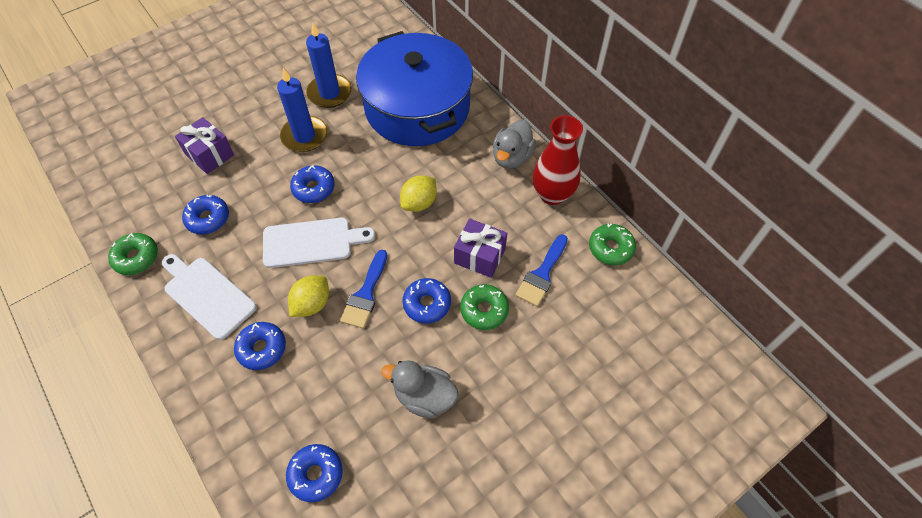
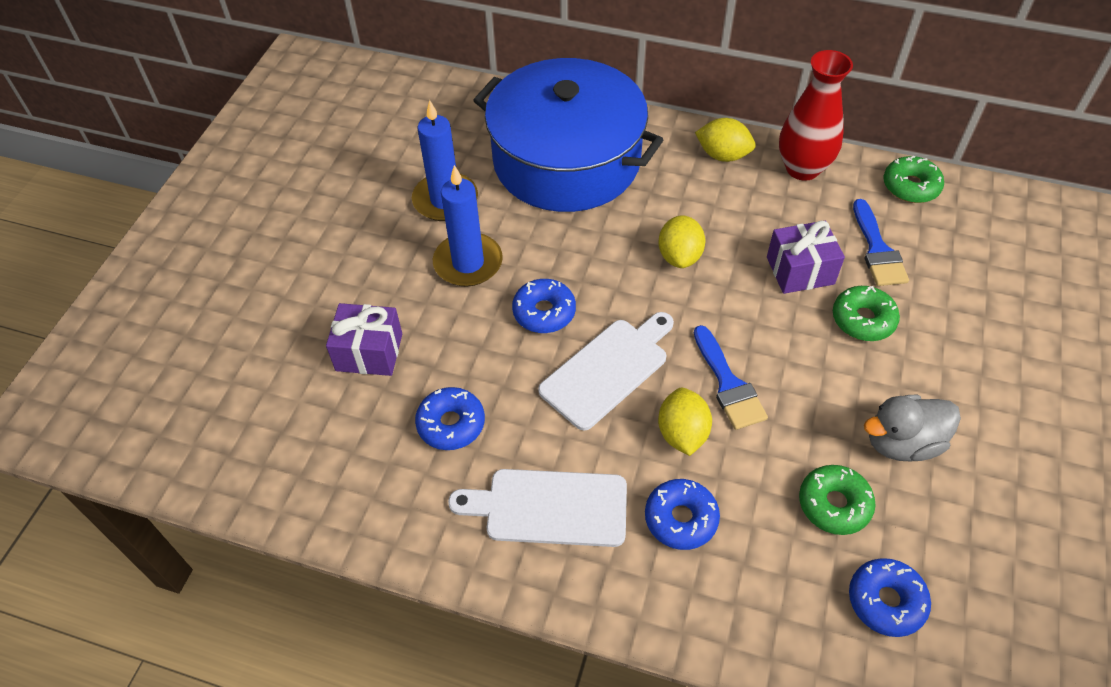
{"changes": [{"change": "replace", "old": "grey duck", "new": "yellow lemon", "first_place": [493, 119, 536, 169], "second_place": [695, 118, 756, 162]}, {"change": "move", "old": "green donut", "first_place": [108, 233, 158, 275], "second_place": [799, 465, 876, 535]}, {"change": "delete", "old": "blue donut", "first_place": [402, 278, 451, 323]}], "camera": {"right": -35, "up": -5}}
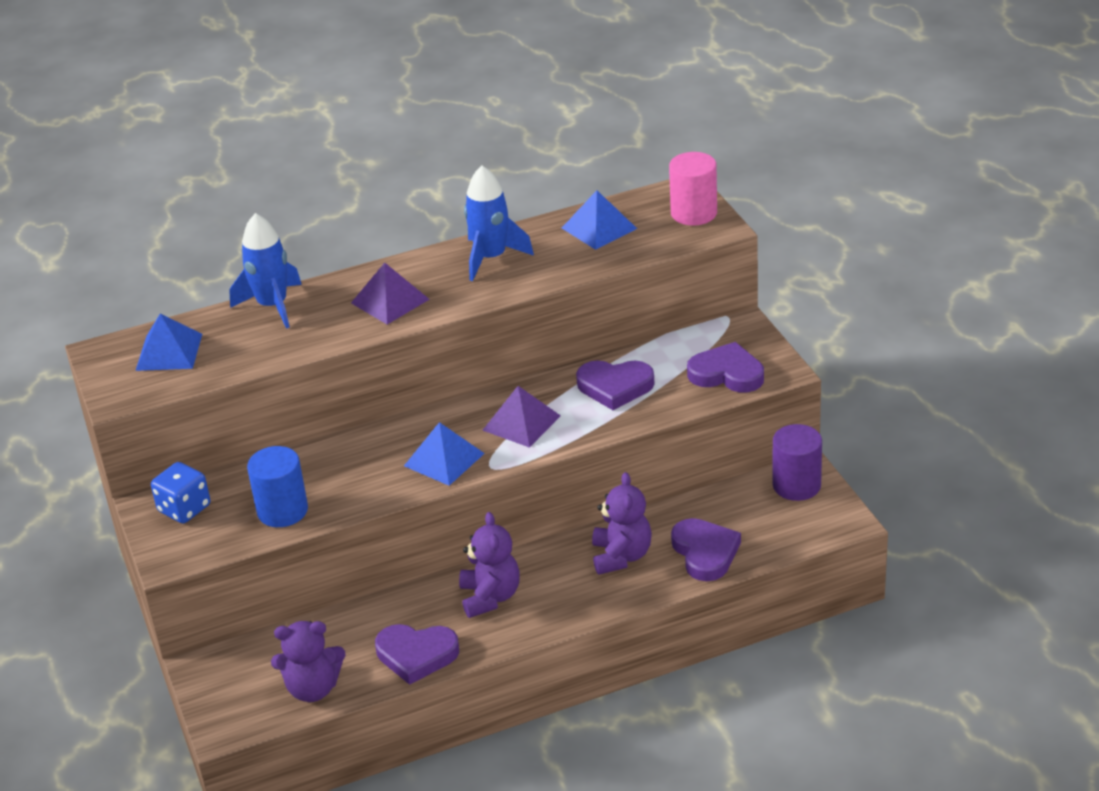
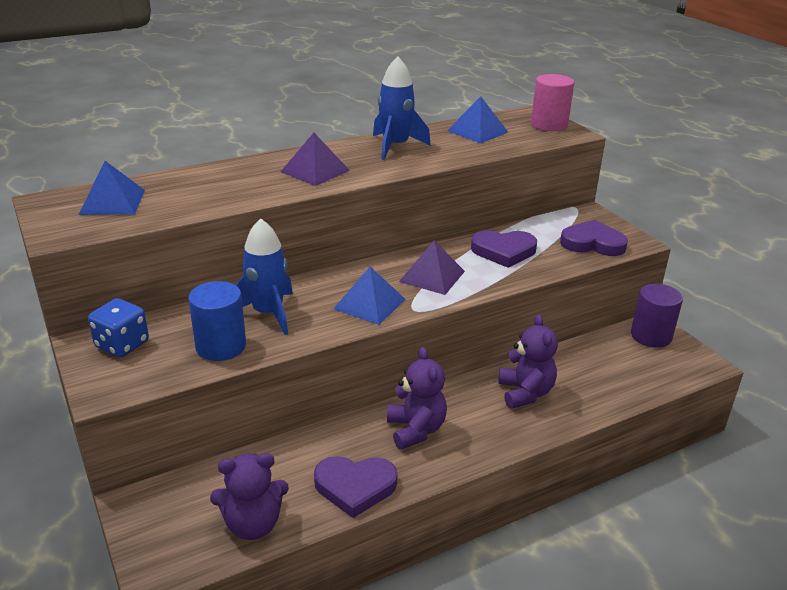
{"changes": [{"change": "move", "old": "blue rocket", "first_place": [229, 213, 302, 329], "second_place": [236, 218, 293, 335]}, {"change": "delete", "old": "purple heart", "first_place": [671, 518, 741, 581]}], "camera": {"right": -10, "up": -5}}
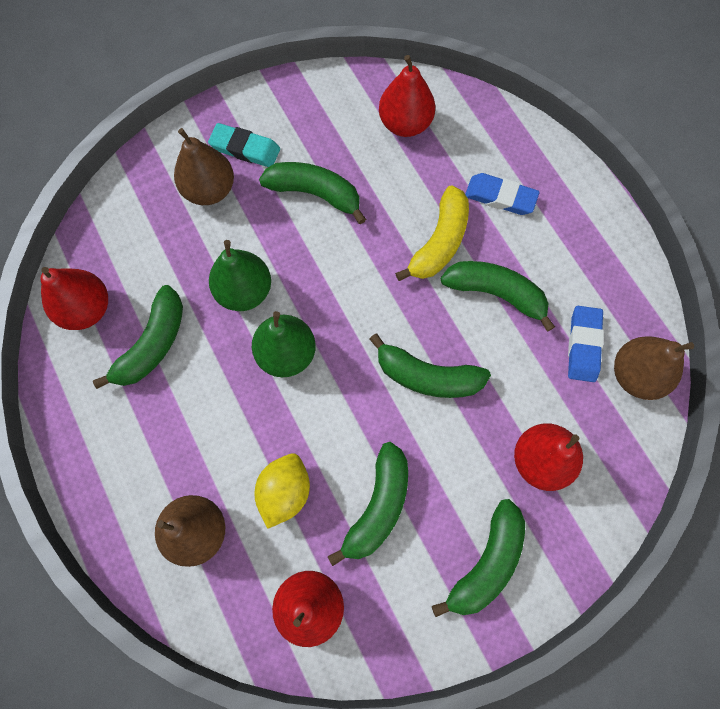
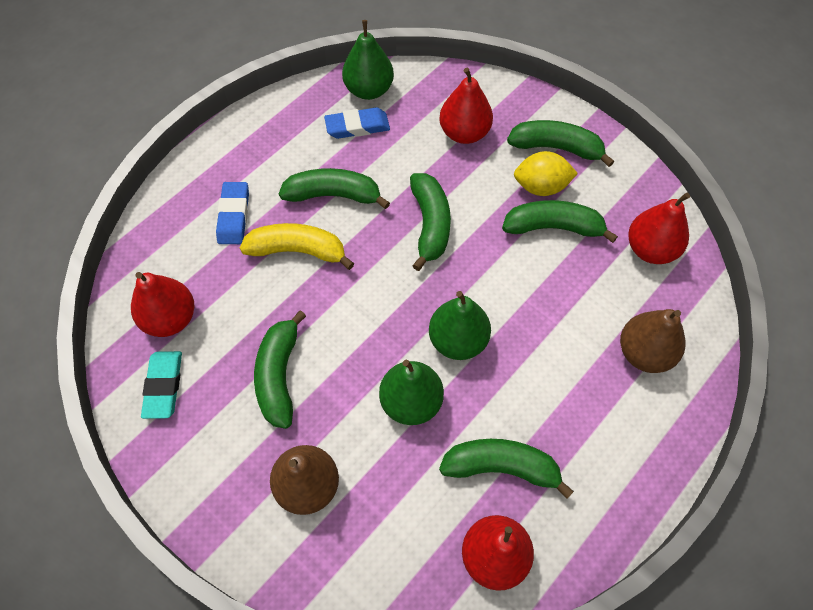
{"changes": [{"change": "move", "old": "turquoise eraser", "first_place": [208, 123, 280, 167], "second_place": [141, 351, 182, 419]}, {"change": "rotate", "old": "green banana", "first_place": [441, 261, 555, 332], "second_place": [279, 168, 390, 209], "degrees": 90}, {"change": "recolor", "old": "brown pear", "new": "green pear", "first_place": [614, 336, 694, 400], "second_place": [342, 20, 394, 100]}, {"change": "move", "old": "yellow lemon", "first_place": [255, 453, 310, 529], "second_place": [514, 151, 578, 196]}], "camera": {"right": -110, "up": -10}}
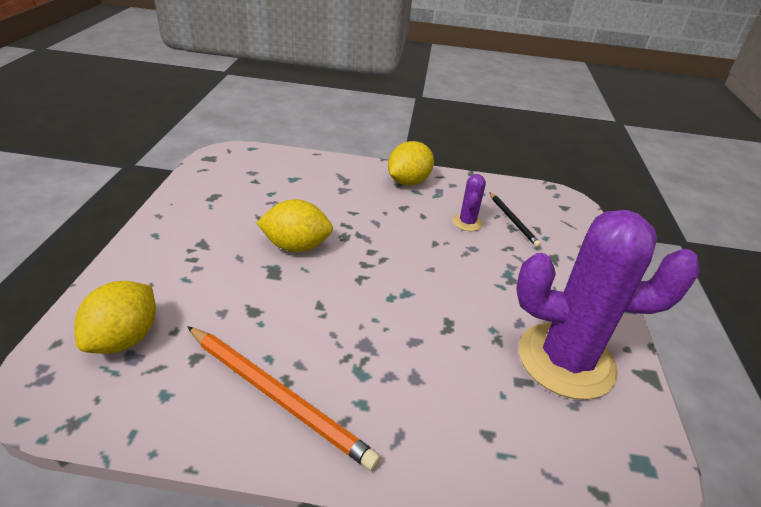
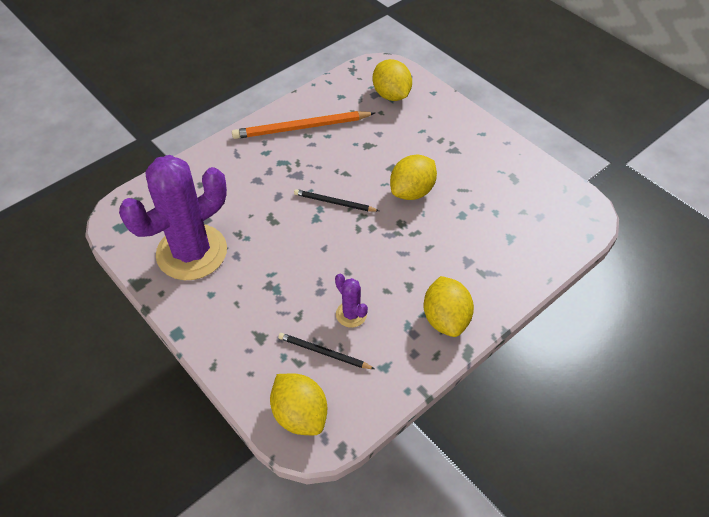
{"changes": [{"change": "insert", "new": "black pencil", "second_place": [294, 189, 379, 212]}, {"change": "insert", "new": "yellow lemon", "second_place": [270, 373, 327, 435]}], "camera": {"right": 135, "up": 15}}
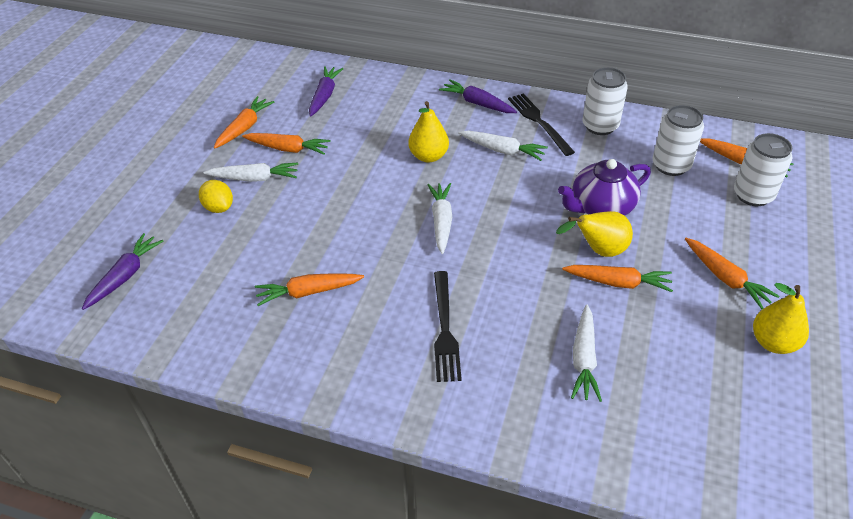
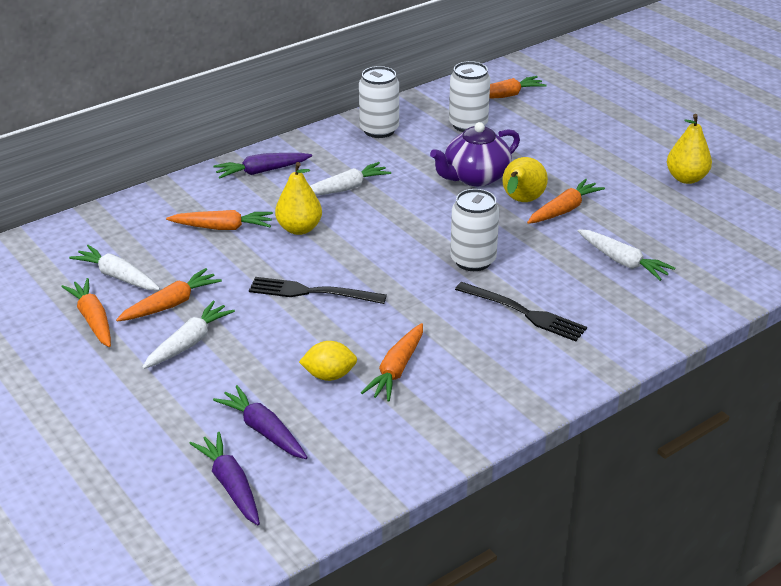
{"changes": [{"change": "move", "old": "purple carrot", "first_place": [309, 66, 343, 117], "second_place": [213, 385, 308, 459]}, {"change": "move", "old": "black fork", "first_place": [508, 93, 575, 156], "second_place": [249, 277, 387, 304]}, {"change": "move", "old": "white can", "first_place": [734, 133, 793, 206], "second_place": [450, 189, 500, 271]}, {"change": "rotate", "old": "purple teapot", "first_place": [558, 159, 651, 216], "second_place": [430, 122, 520, 186], "degrees": 45}, {"change": "move", "old": "yellow lemon", "first_place": [199, 180, 233, 213], "second_place": [299, 341, 357, 381]}, {"change": "move", "old": "white carrot", "first_place": [427, 183, 452, 254], "second_place": [69, 245, 160, 290]}, {"change": "move", "old": "orange carrot", "first_place": [685, 238, 779, 309], "second_place": [166, 210, 273, 230]}], "camera": {"right": -55, "up": -10}}
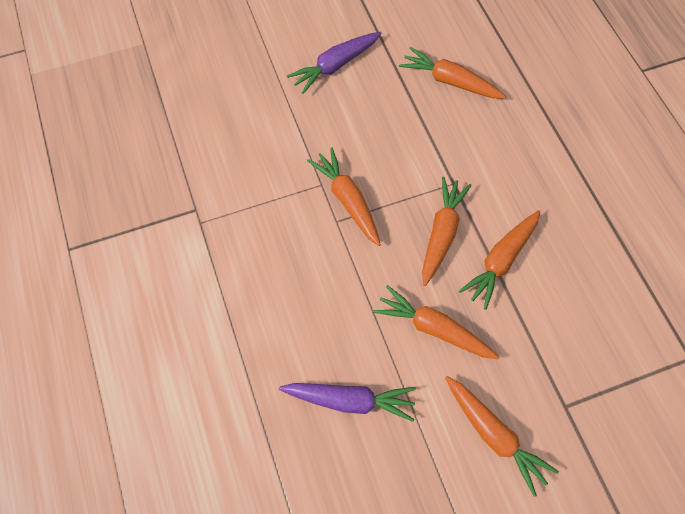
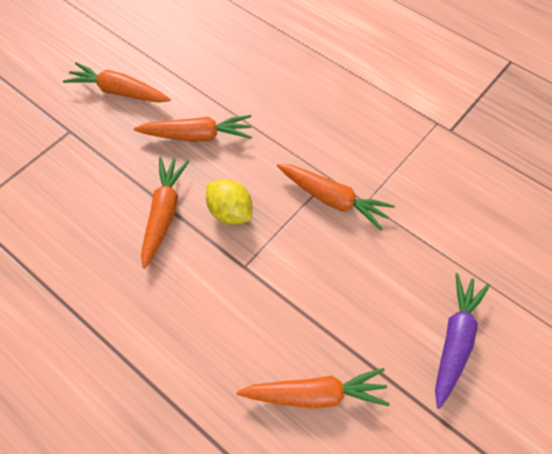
{"changes": [{"change": "replace", "old": "orange carrot", "new": "yellow lemon", "first_place": [422, 177, 472, 286], "second_place": [206, 179, 252, 224]}, {"change": "delete", "old": "purple carrot", "first_place": [279, 383, 416, 422]}], "camera": {"right": 150, "up": -5}}
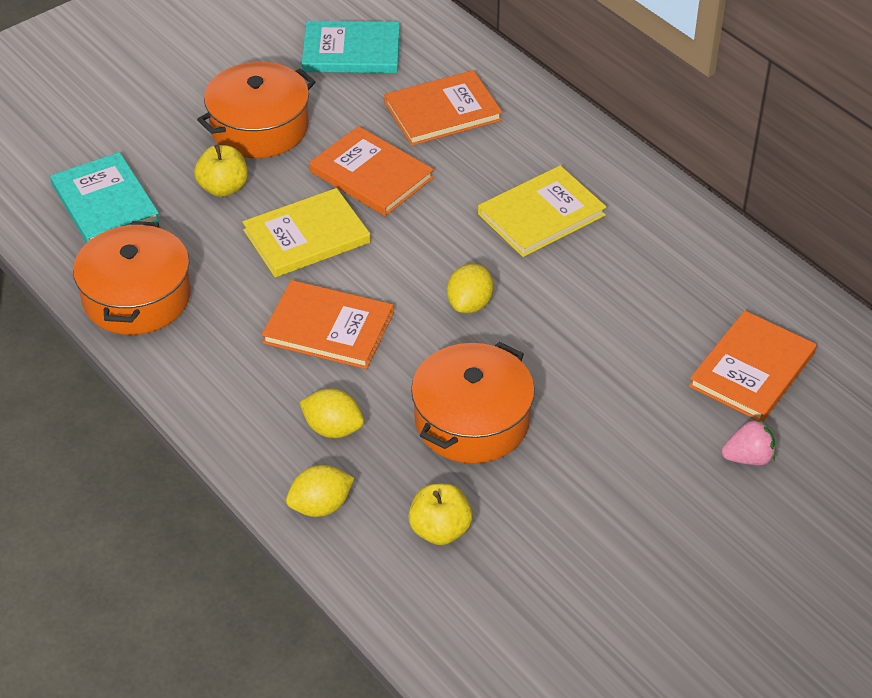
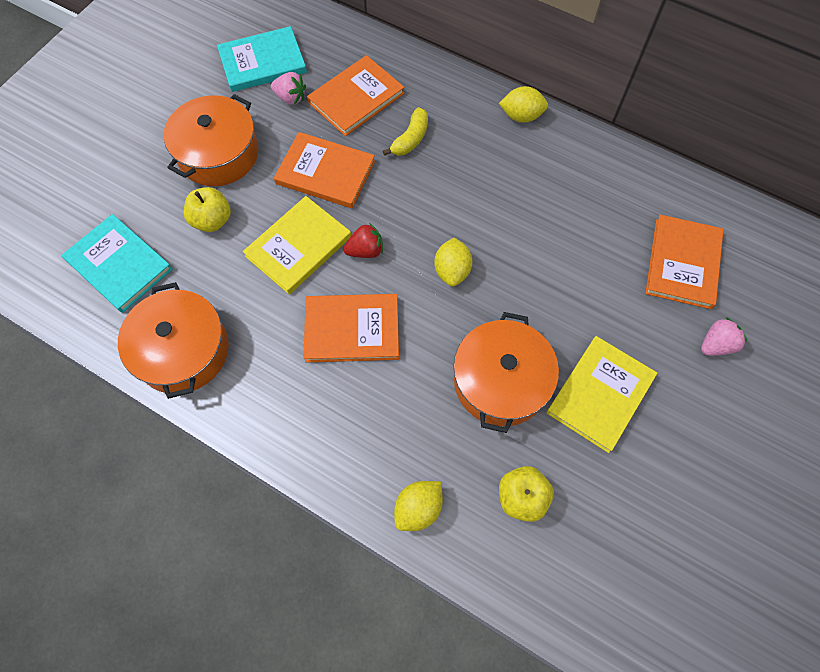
{"changes": [{"change": "move", "old": "yellow book", "first_place": [478, 165, 606, 257], "second_place": [547, 336, 657, 453]}, {"change": "move", "old": "yellow lemon", "first_place": [299, 389, 364, 438], "second_place": [499, 86, 548, 123]}, {"change": "insert", "new": "pink strawberry", "second_place": [271, 72, 306, 105]}, {"change": "insert", "new": "yellow banana", "second_place": [383, 107, 428, 156]}, {"change": "insert", "new": "red strawberry", "second_place": [343, 223, 383, 258]}], "camera": {"right": -20, "up": 20}}
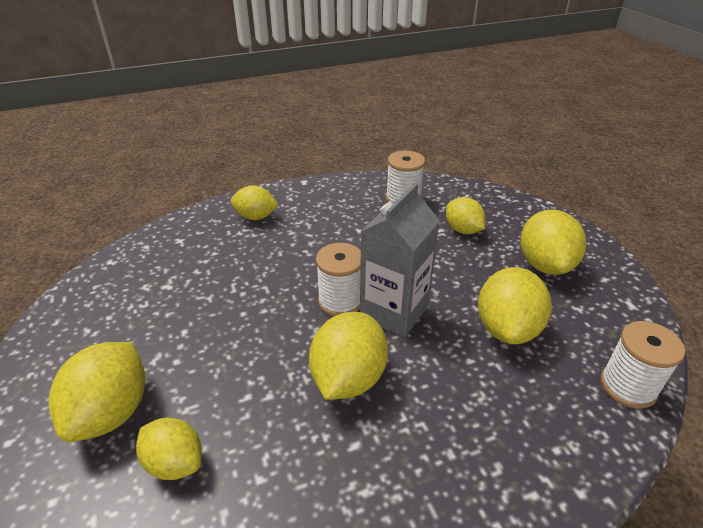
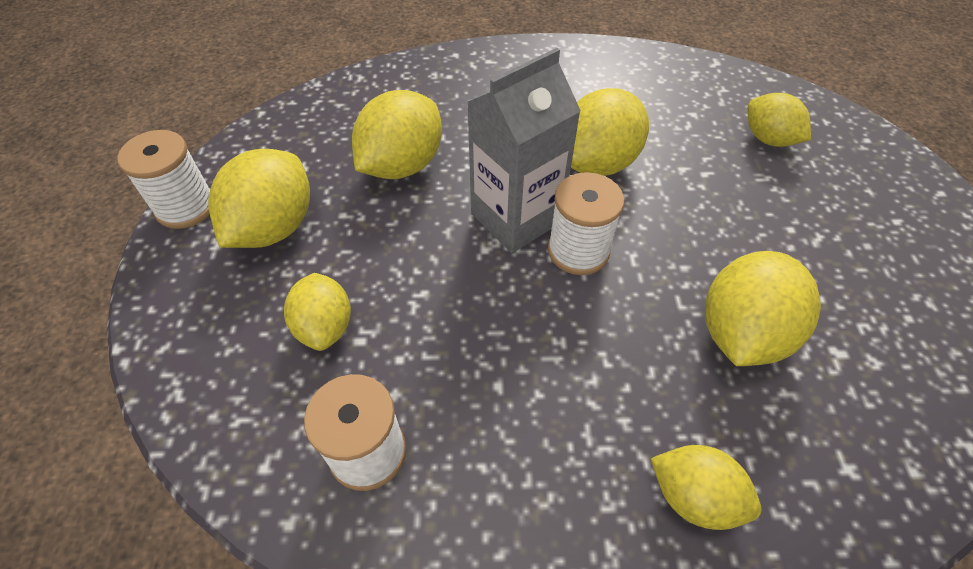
{"changes": [{"change": "move", "old": "white spool", "first_place": [601, 321, 685, 409], "second_place": [117, 130, 210, 229]}, {"change": "move", "old": "yellow lemon", "first_place": [49, 342, 145, 442], "second_place": [705, 251, 821, 366]}], "camera": {"right": -160, "up": 15}}
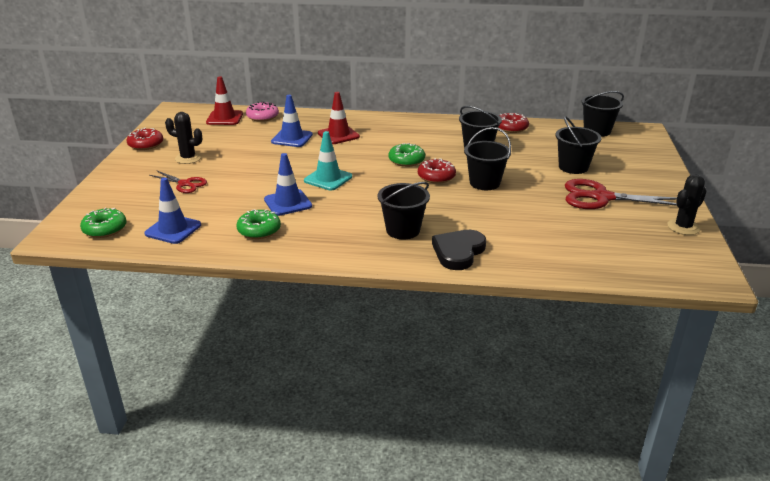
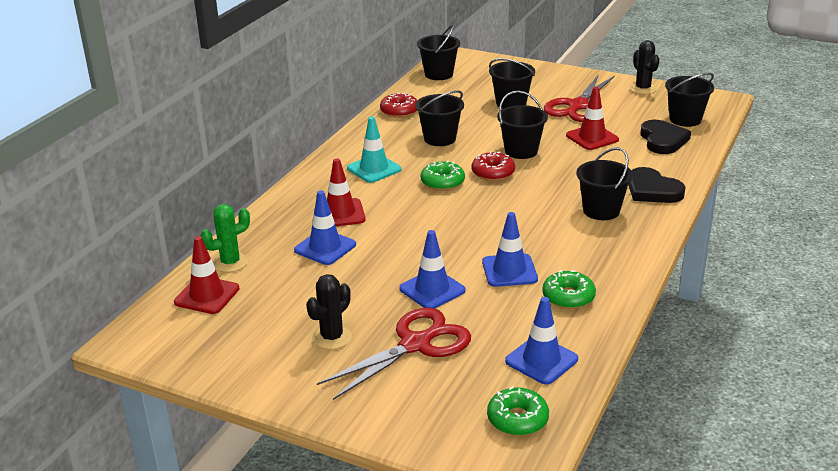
{"changes": [{"change": "replace", "old": "pink donut", "new": "green cactus", "first_place": [246, 102, 279, 122], "second_place": [200, 204, 250, 272]}, {"change": "delete", "old": "red donut", "first_place": [126, 128, 163, 150]}, {"change": "move", "old": "turquoise traffic cone", "first_place": [304, 131, 352, 190], "second_place": [347, 117, 402, 183]}, {"change": "resize", "old": "red scissors", "first_place": [149, 170, 207, 193], "second_place": [317, 308, 471, 400], "factor": 1.77}, {"change": "insert", "new": "black bucket", "second_place": [665, 73, 714, 127]}, {"change": "insert", "new": "red traffic cone", "second_place": [566, 87, 619, 150]}, {"change": "insert", "new": "black heart", "second_place": [640, 120, 691, 154]}, {"change": "insert", "new": "blue traffic cone", "second_place": [399, 230, 466, 309]}], "camera": {"right": -70, "up": 0}}
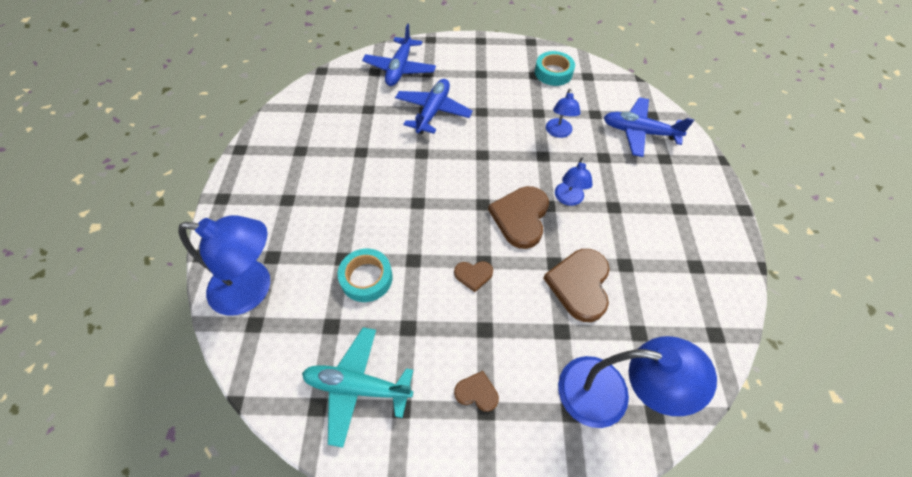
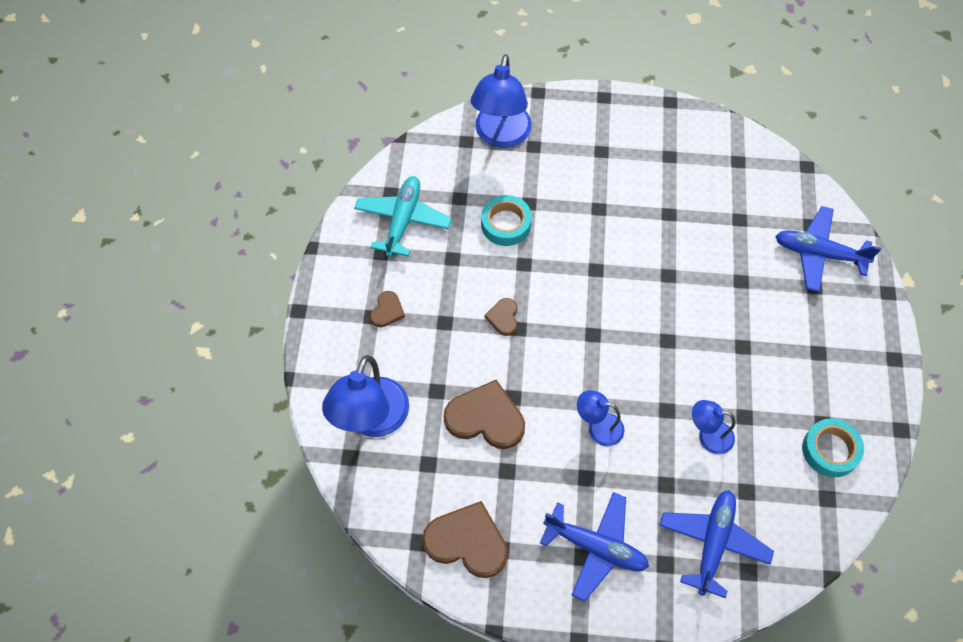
{"changes": [{"change": "move", "old": "blue plane", "first_place": [395, 79, 473, 134], "second_place": [540, 492, 649, 602]}, {"change": "move", "old": "brown heart", "first_place": [488, 186, 549, 249], "second_place": [422, 501, 508, 578]}], "camera": {"right": 95, "up": 5}}
